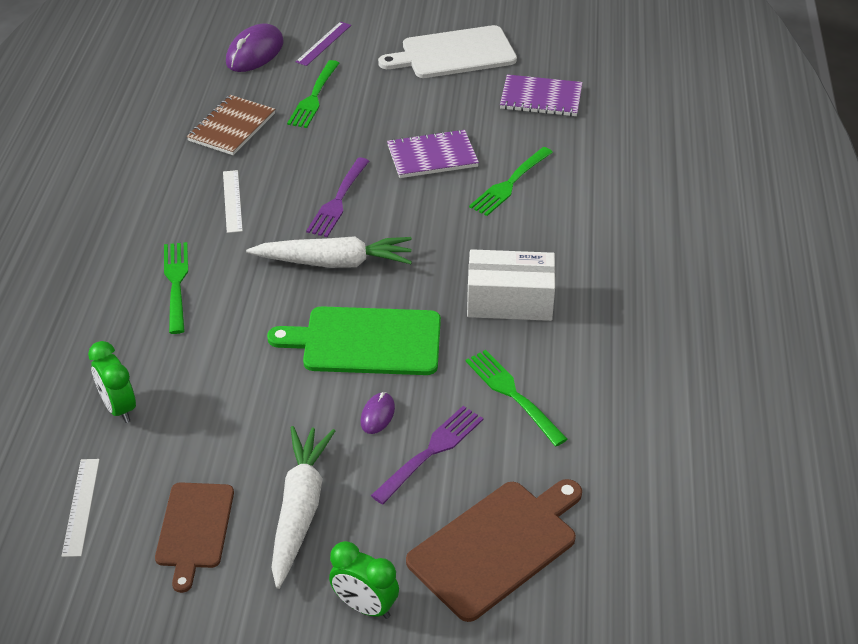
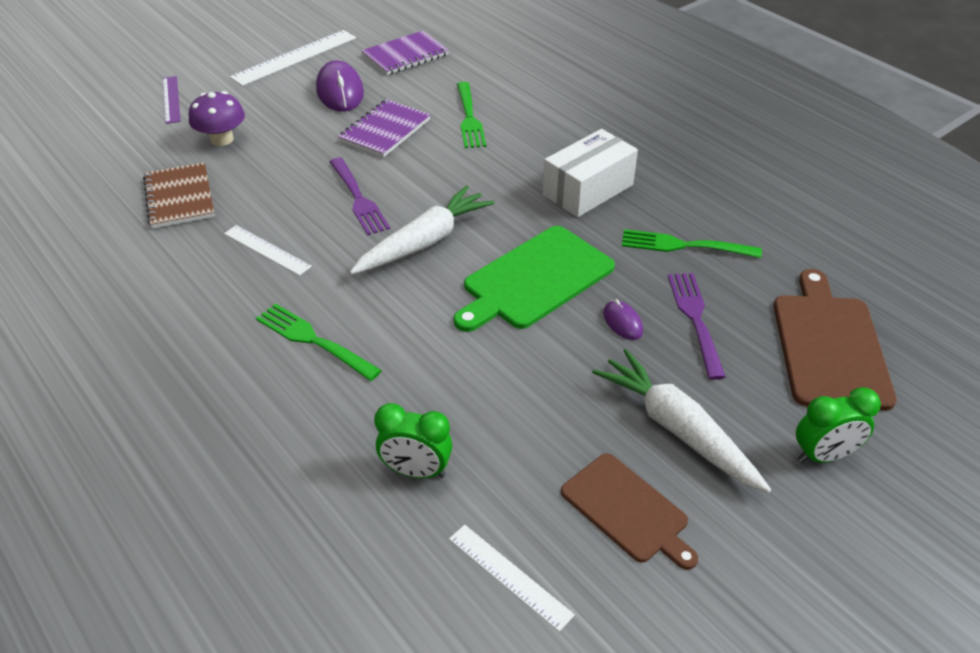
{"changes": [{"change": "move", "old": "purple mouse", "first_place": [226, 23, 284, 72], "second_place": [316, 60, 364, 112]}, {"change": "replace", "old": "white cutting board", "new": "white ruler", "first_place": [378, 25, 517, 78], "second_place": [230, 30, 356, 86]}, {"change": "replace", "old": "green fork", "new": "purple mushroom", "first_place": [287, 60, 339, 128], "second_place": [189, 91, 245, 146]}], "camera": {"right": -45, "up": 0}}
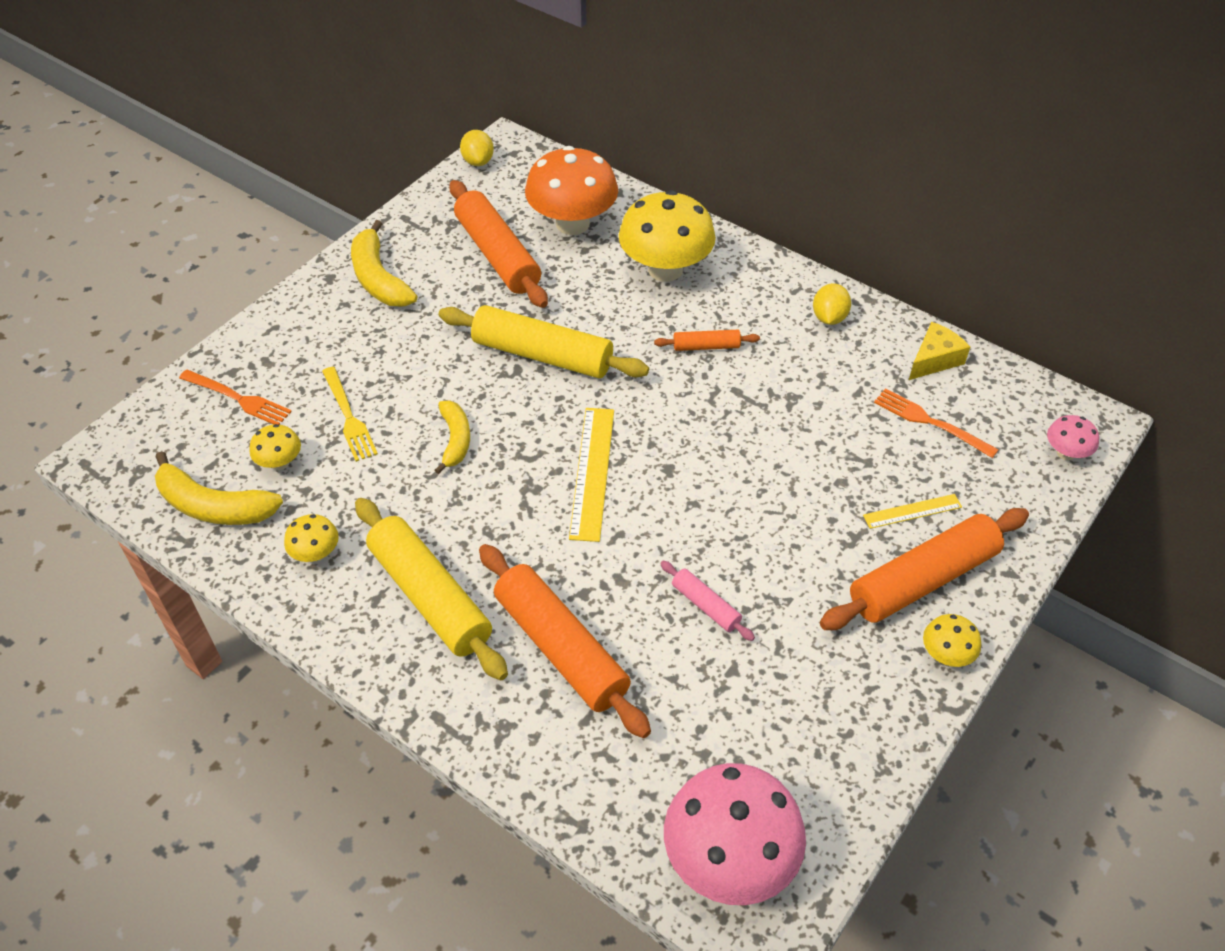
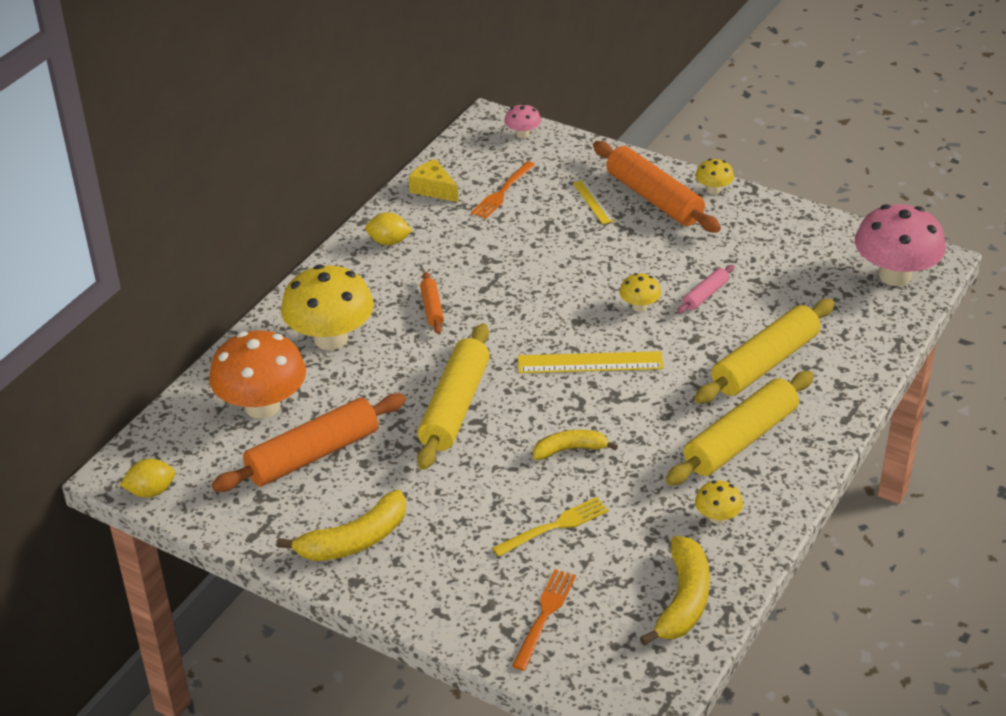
{"changes": [{"change": "move", "old": "yellow mushroom", "first_place": [249, 424, 301, 470], "second_place": [619, 273, 661, 312]}, {"change": "recolor", "old": "orange rolling pin", "new": "yellow rolling pin", "first_place": [479, 544, 651, 738], "second_place": [695, 299, 835, 404]}], "camera": {"right": -95, "up": -10}}
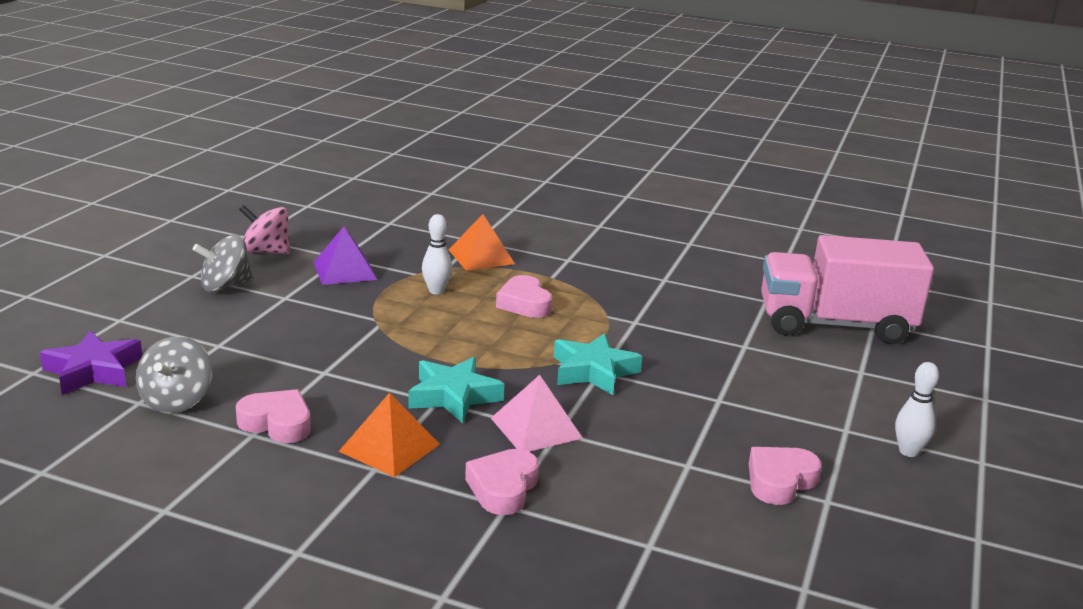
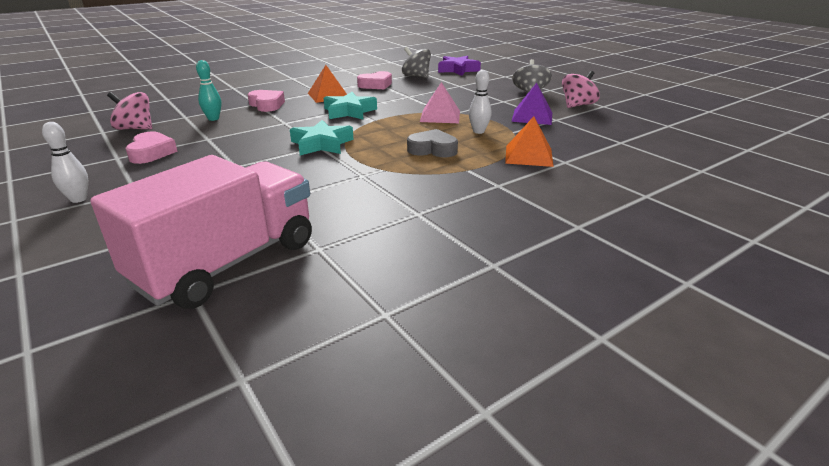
{"changes": [{"change": "recolor", "old": "pink heart", "new": "grey heart", "first_place": [496, 275, 553, 318], "second_place": [407, 129, 458, 157]}, {"change": "move", "old": "pink pyramid", "first_place": [491, 375, 583, 452], "second_place": [420, 82, 460, 123]}, {"change": "insert", "new": "turquoise bowling pin", "second_place": [196, 60, 221, 121]}, {"change": "insert", "new": "pink spinning top", "second_place": [107, 92, 152, 130]}], "camera": {"right": 125, "up": 5}}
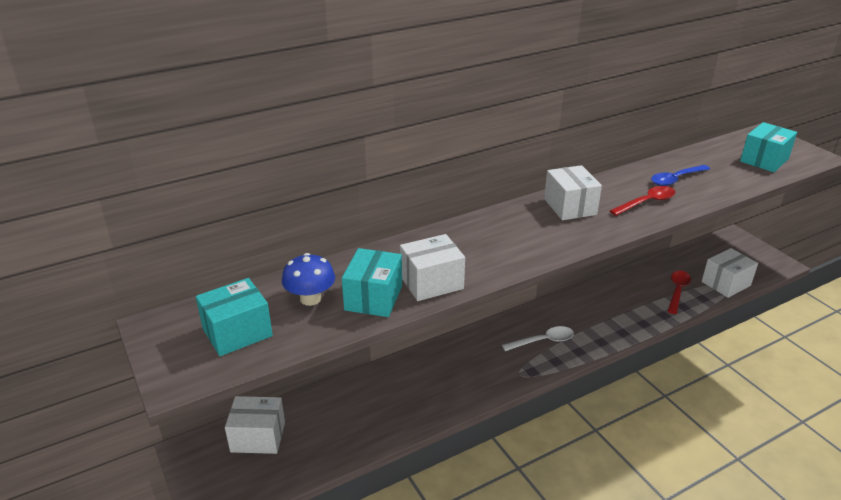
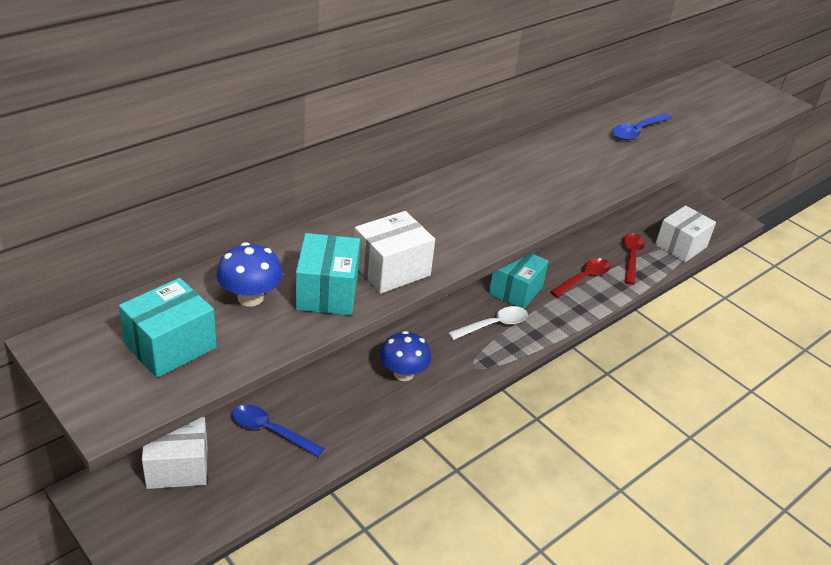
{"changes": [{"change": "move", "old": "turquoise box", "first_place": [740, 122, 797, 172], "second_place": [489, 253, 549, 309]}, {"change": "delete", "old": "white box", "first_place": [544, 165, 602, 220]}, {"change": "move", "old": "red spoon", "first_place": [610, 186, 676, 216], "second_place": [550, 258, 611, 297]}, {"change": "insert", "new": "blue mushroom", "second_place": [380, 331, 431, 381]}, {"change": "insert", "new": "blue spoon", "second_place": [232, 404, 324, 457]}], "camera": {"right": -15, "up": 5}}
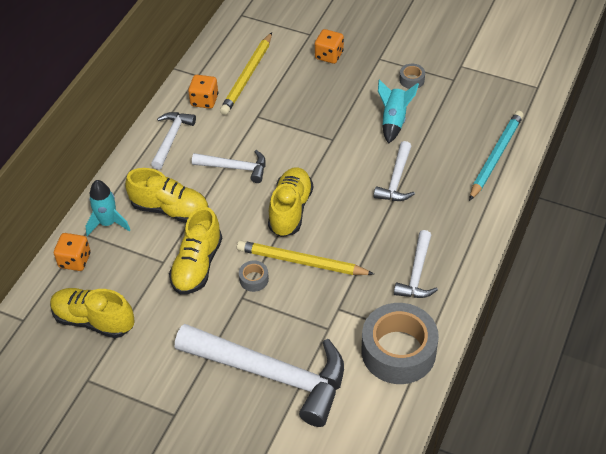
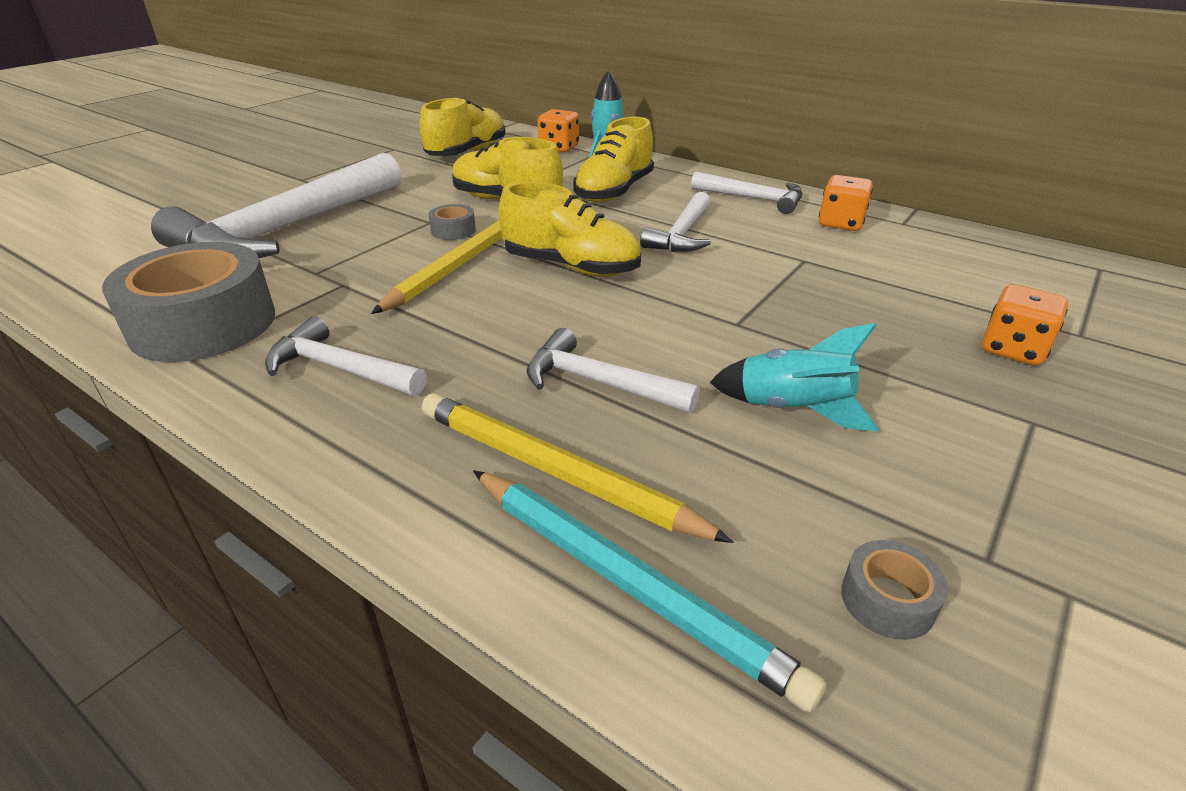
{"changes": [{"change": "move", "old": "yellow pencil", "first_place": [220, 32, 272, 115], "second_place": [422, 393, 733, 543]}, {"change": "move", "old": "grey tape", "first_place": [399, 64, 425, 89], "second_place": [841, 540, 948, 640]}], "camera": {"right": 100, "up": -15}}
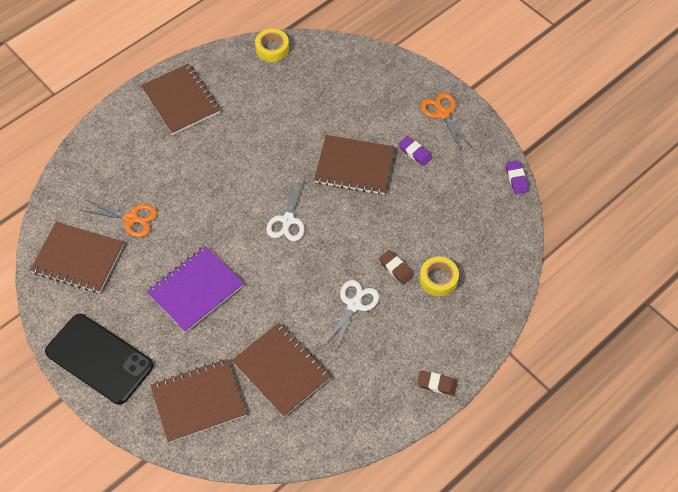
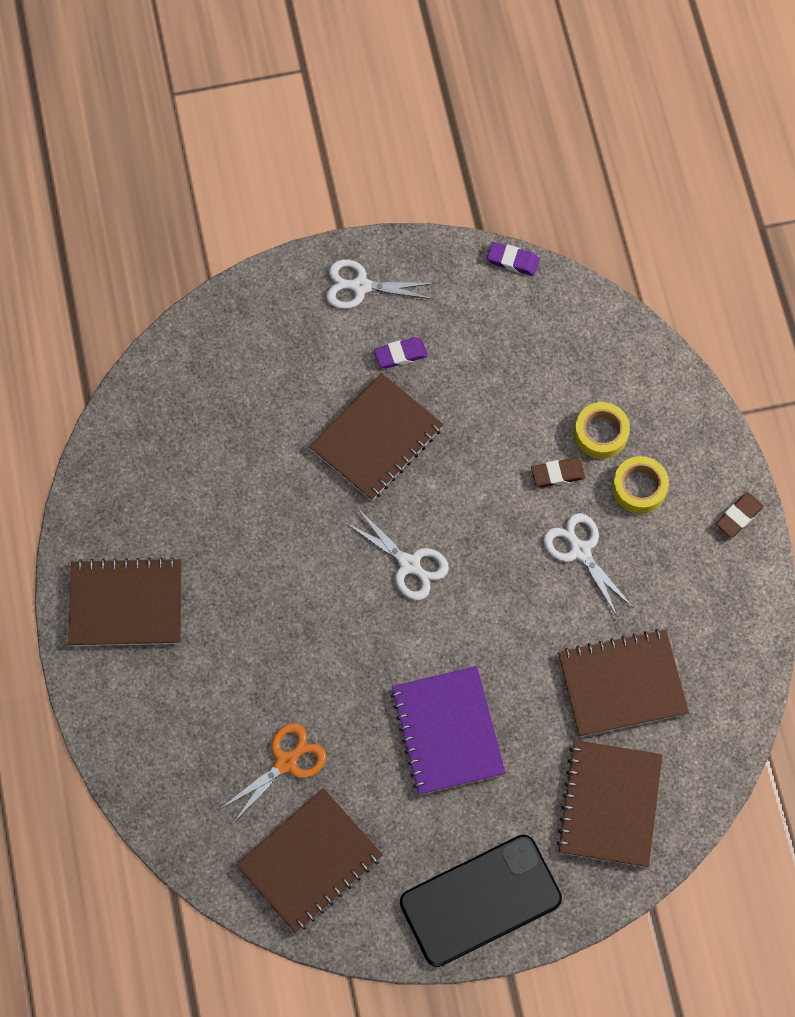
{"changes": [{"change": "move", "old": "yellow tape", "first_place": [255, 29, 289, 62], "second_place": [612, 456, 669, 514]}, {"change": "recolor", "old": "orange scissors", "new": "white scissors", "first_place": [421, 93, 472, 150], "second_place": [326, 260, 436, 309]}], "camera": {"right": -60, "up": 10}}
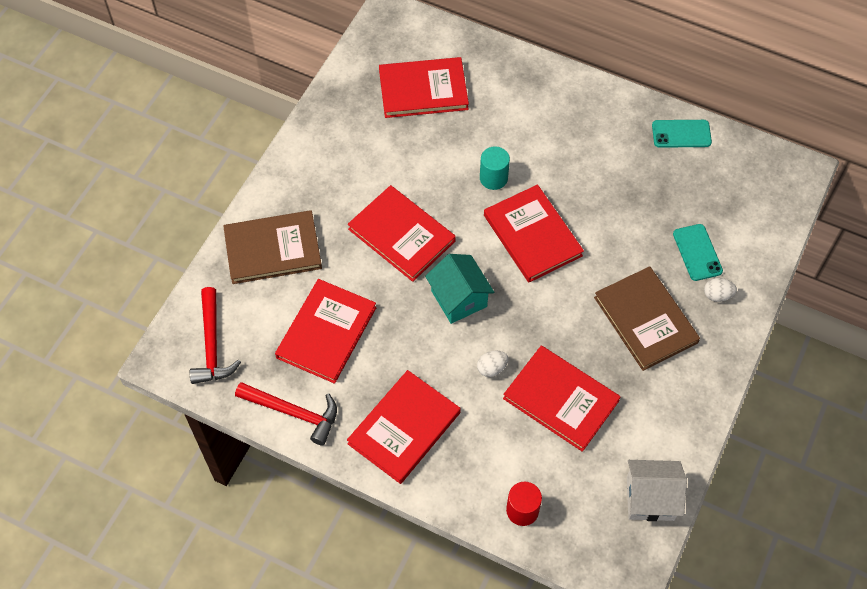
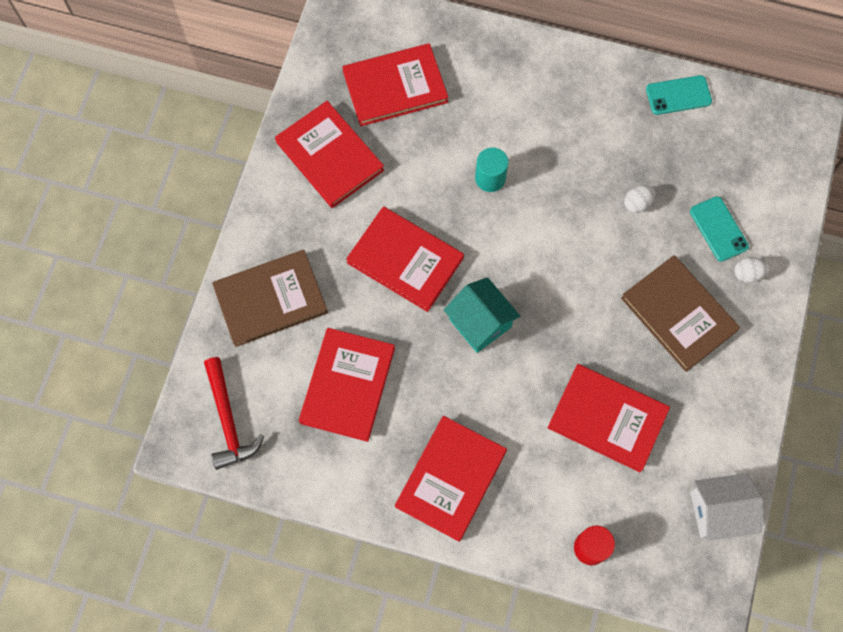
{"changes": [{"change": "move", "old": "red book", "first_place": [484, 185, 584, 283], "second_place": [275, 101, 384, 208]}, {"change": "move", "old": "white egg", "first_place": [477, 351, 508, 377], "second_place": [624, 185, 655, 213]}, {"change": "delete", "old": "red hammer", "first_place": [235, 382, 337, 446]}], "camera": {"right": -10, "up": 10}}
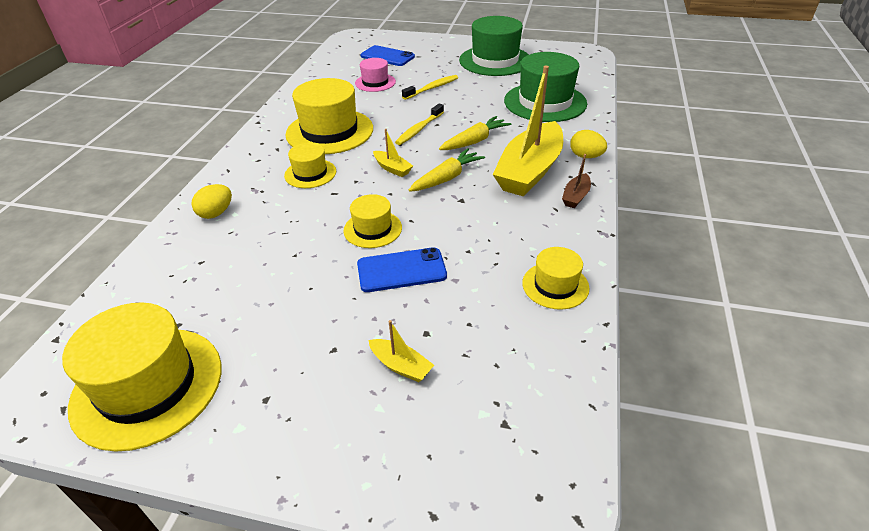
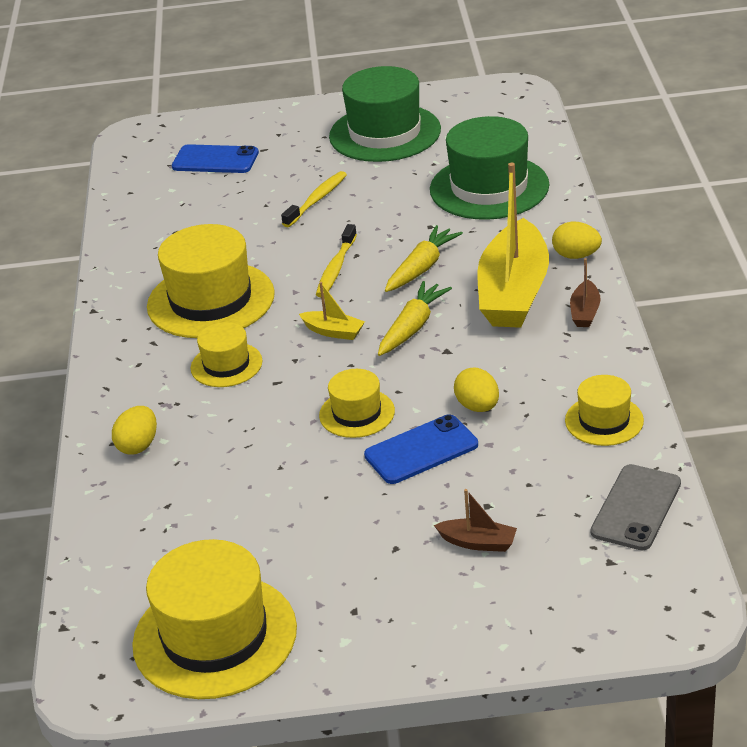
{"changes": [{"change": "delete", "old": "pink hat", "first_place": [355, 58, 396, 92]}, {"change": "recolor", "old": "yellow boat", "new": "brown boat", "first_place": [368, 320, 434, 382], "second_place": [434, 489, 517, 552]}, {"change": "insert", "new": "yellow egg", "second_place": [454, 368, 499, 412]}, {"change": "insert", "new": "grey phone", "second_place": [591, 464, 681, 550]}], "camera": {"right": -15, "up": -5}}
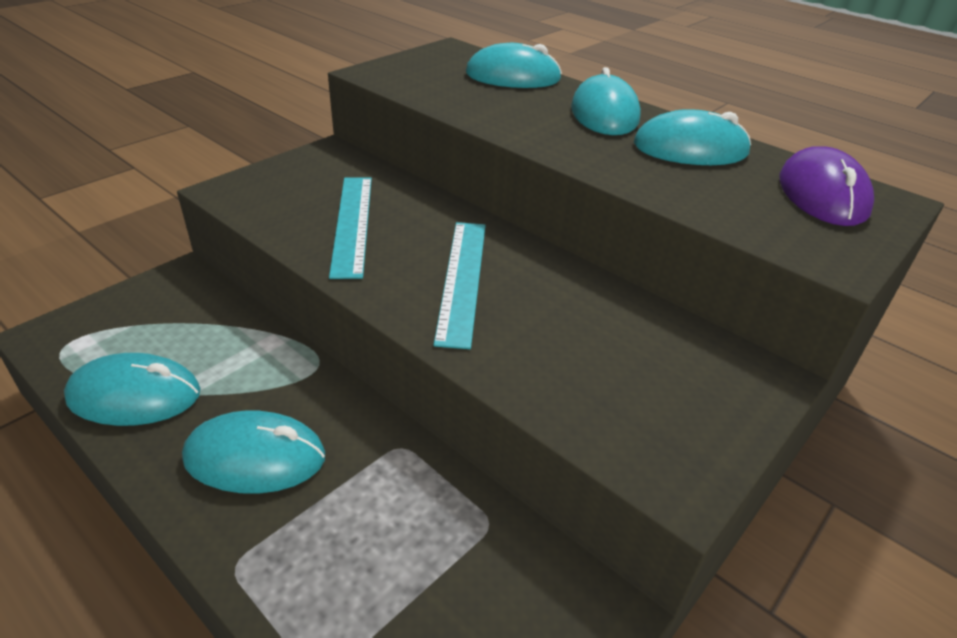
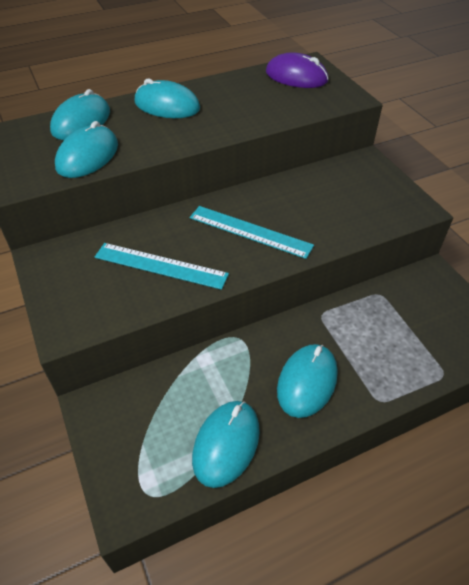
{"changes": [{"change": "move", "old": "turquoise mouse", "first_place": [634, 109, 751, 165], "second_place": [55, 121, 118, 178]}], "camera": {"right": -65, "up": 10}}
